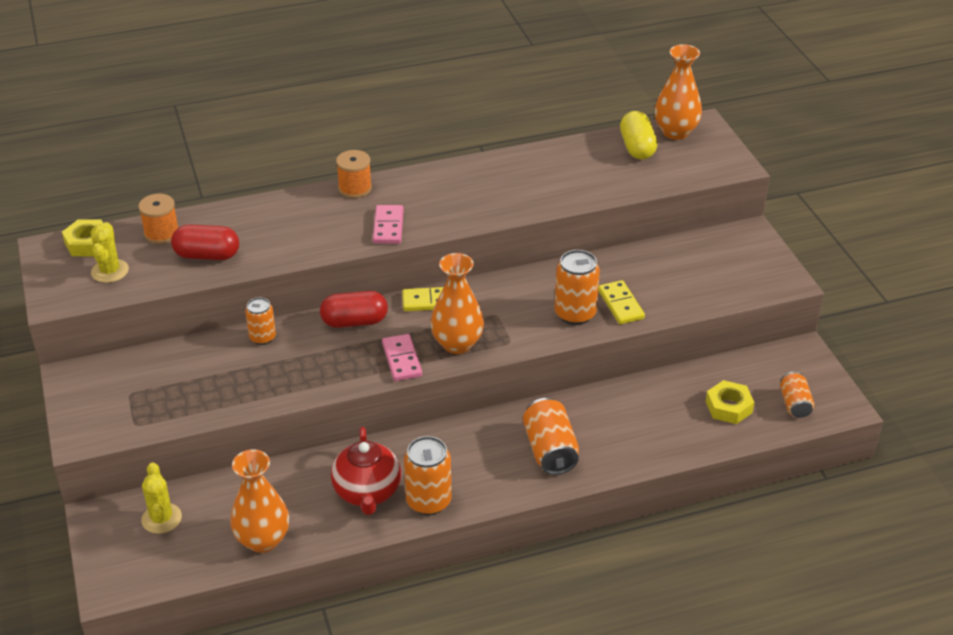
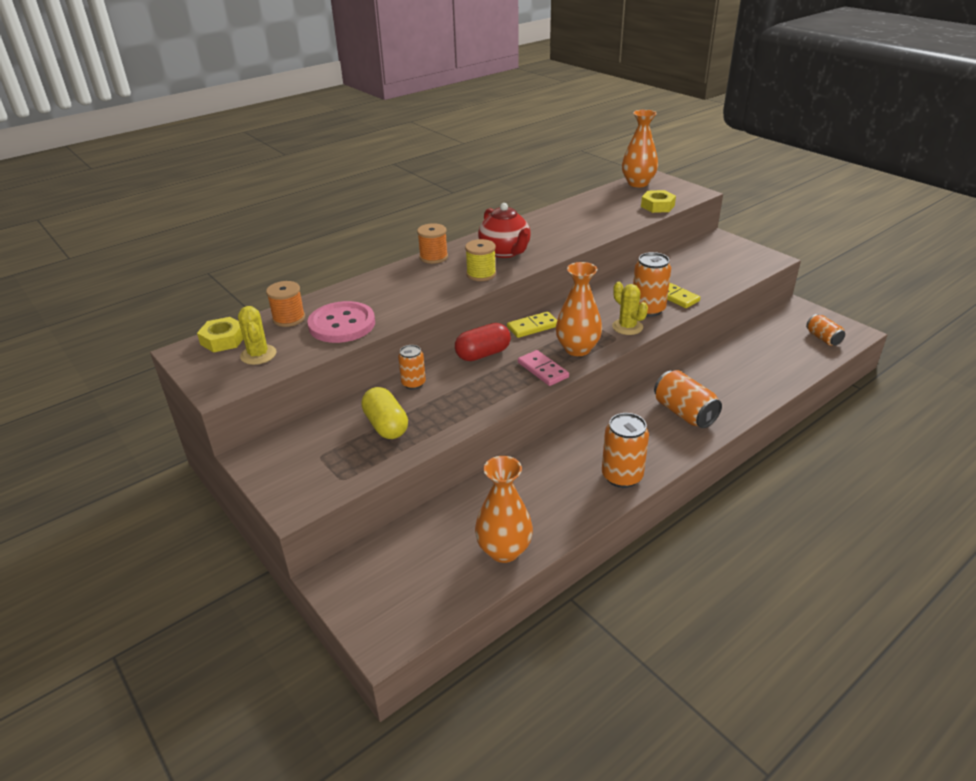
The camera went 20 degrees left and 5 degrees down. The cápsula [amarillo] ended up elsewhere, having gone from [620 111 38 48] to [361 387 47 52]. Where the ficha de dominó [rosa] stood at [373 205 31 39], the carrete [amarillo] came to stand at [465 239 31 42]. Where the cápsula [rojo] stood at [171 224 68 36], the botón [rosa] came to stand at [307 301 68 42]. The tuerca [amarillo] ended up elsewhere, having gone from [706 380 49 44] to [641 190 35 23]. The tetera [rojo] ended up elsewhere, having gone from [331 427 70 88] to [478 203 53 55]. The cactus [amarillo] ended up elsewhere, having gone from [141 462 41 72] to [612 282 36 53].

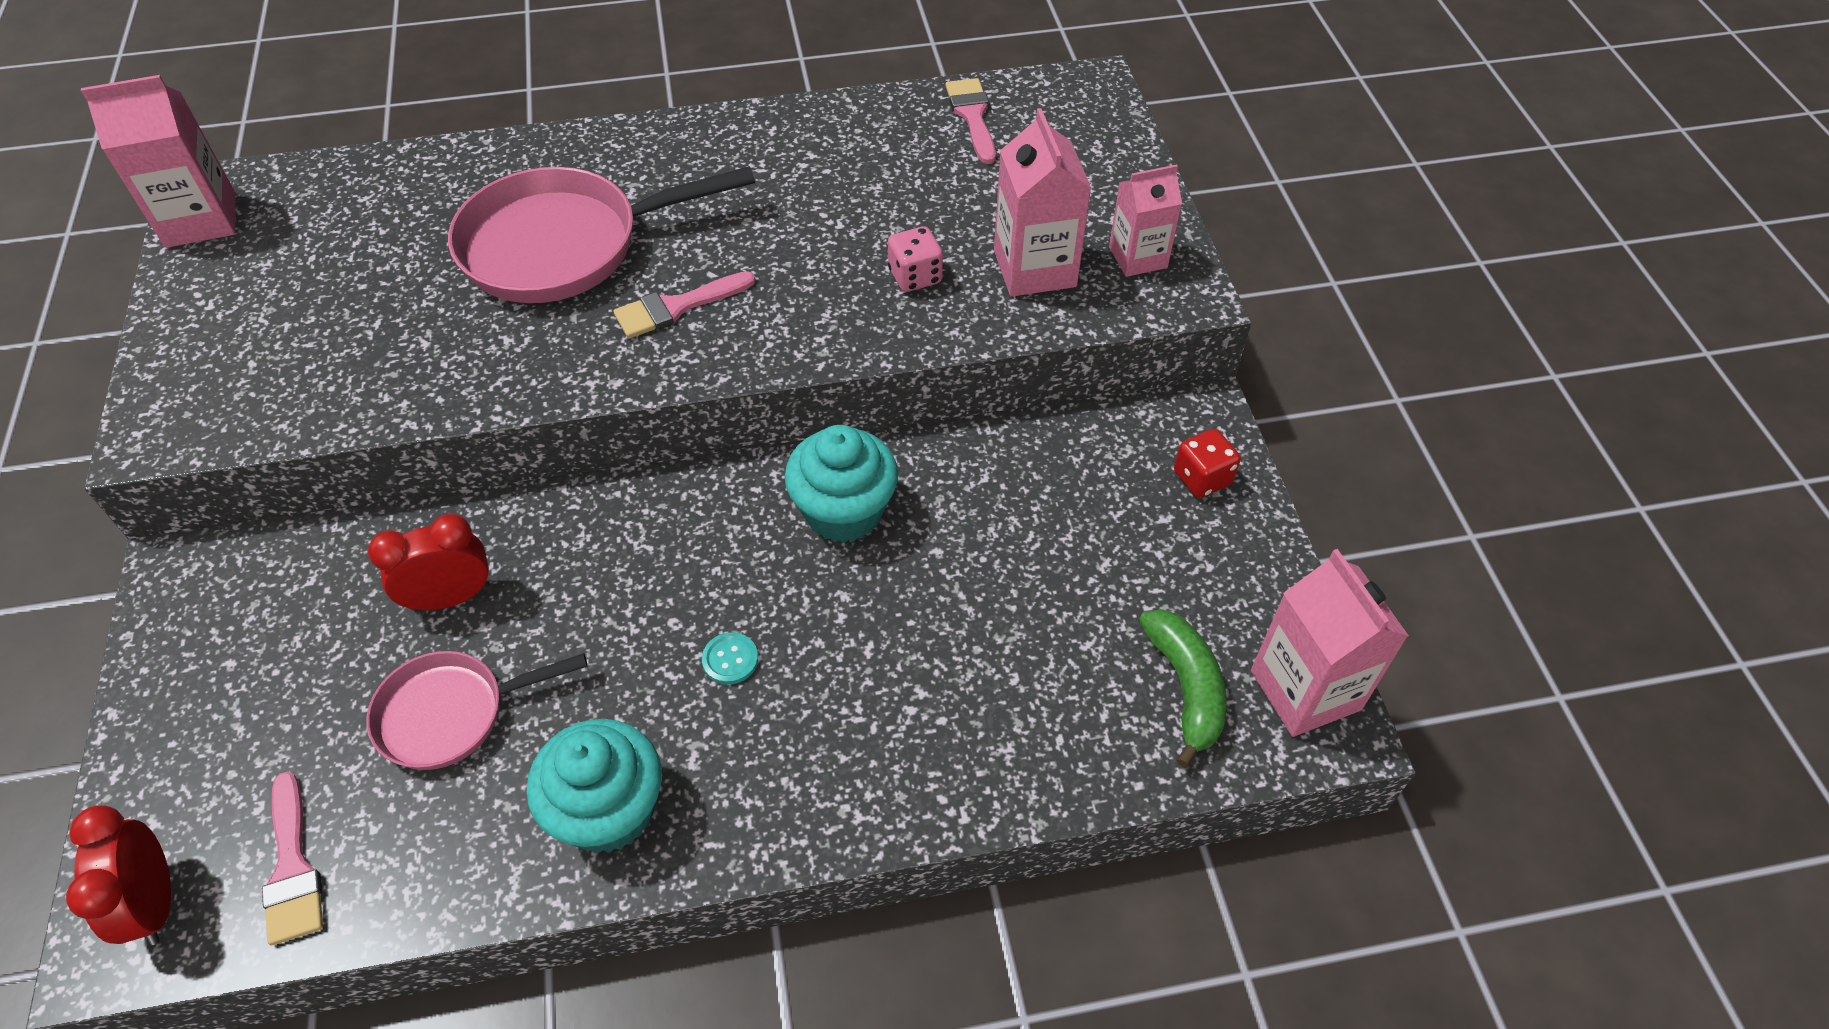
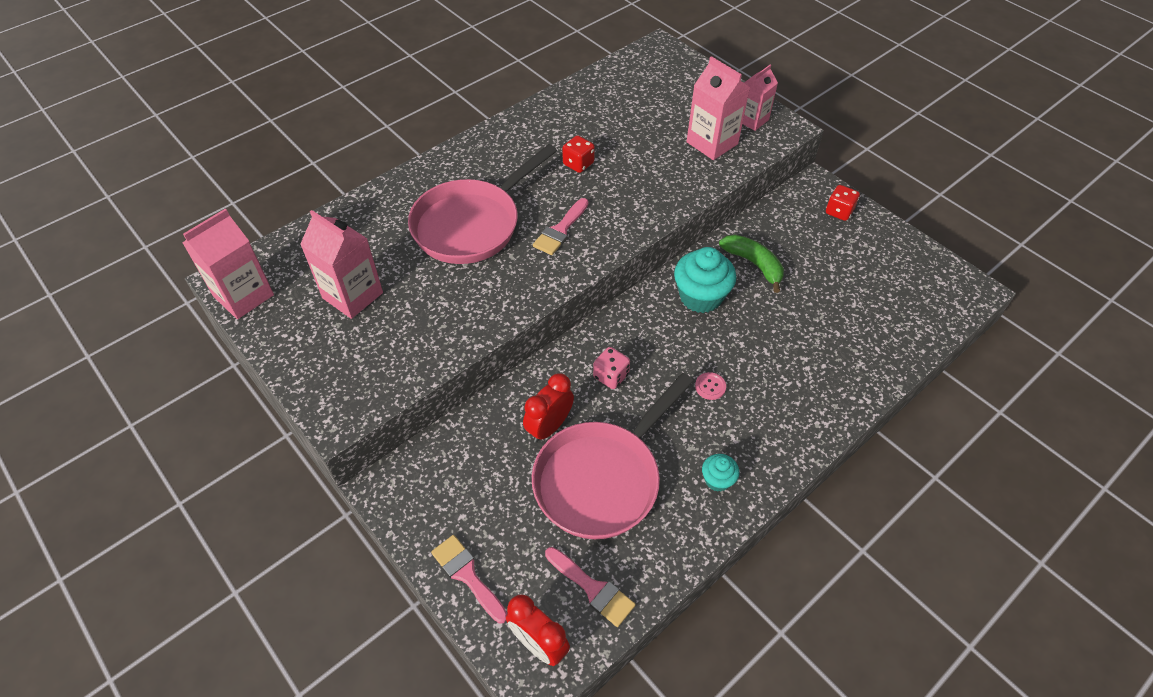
The camera went 30 degrees left and 0 degrees up. The pincel [rosa] ended up elsewhere, having gone from [945 78 51 86] to [431 535 76 88]. The dado [rosa] ended up elsewhere, having gone from [888 226 55 66] to [593 347 37 42]. The cartón de leche [rosa] ended up elsewhere, having gone from [1251 549 158 188] to [300 210 83 109]. The plátano [verde] ended up elsewhere, having gone from [1139 609 88 159] to [719 235 65 58]. What was the botón [turquesa] at [702 632 56 53] turned into the botón [rosa] at [695 372 31 28]. The size of the sartén [rosa] at [367 651 220 119] changed by a factor of 1.69. The size of the magdalena [turquesa] at [527 719 135 134] changed by a factor of 0.52. The second view gained the dado [rojo] at [562 135 33 38].

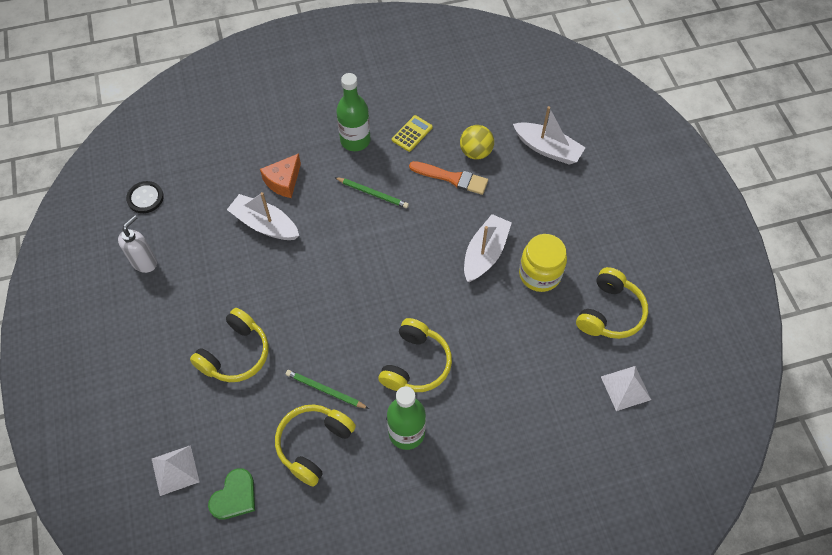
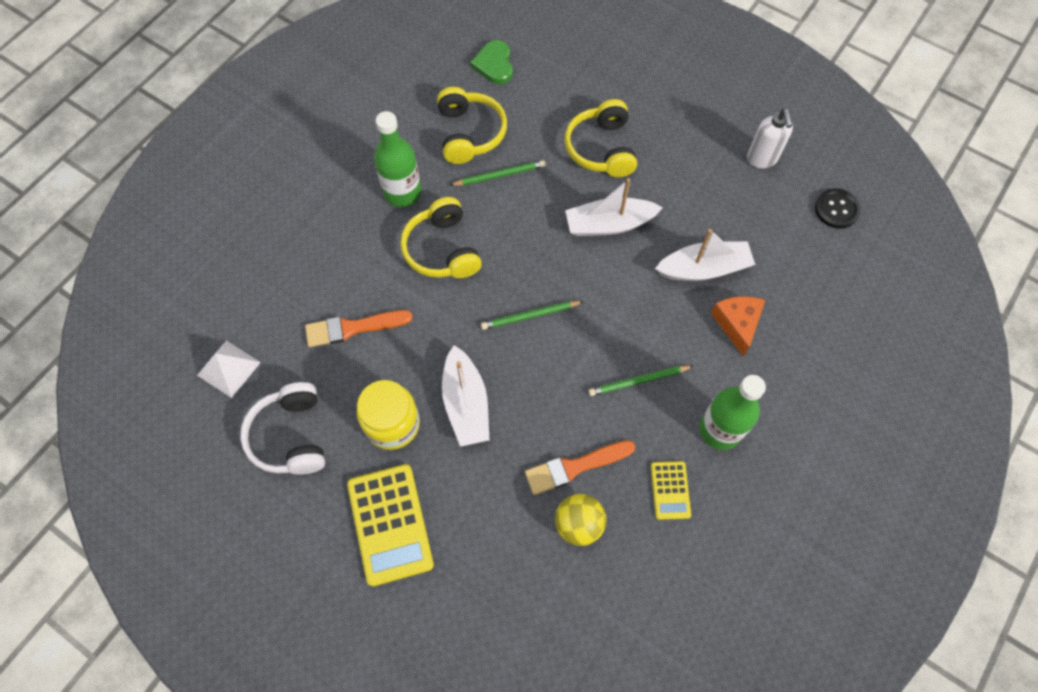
The camera went 140 degrees right and 5 degrees up. The barco [blanco] ended up elsewhere, having gone from [513 106 73 59] to [565 178 98 58]. What was the auriculares [amarillo] at [576 267 72 72] turned into the auriculares [blanco] at [240 382 85 93]. The second view lost the pirámide [blanco] at [152 445 47 51]. The second view gained the lápiz [verde] at [481 301 103 29]. The second view gained the pincel [naranja] at [305 310 108 37]. The second view gained the calculadora [amarillo] at [347 464 87 122].

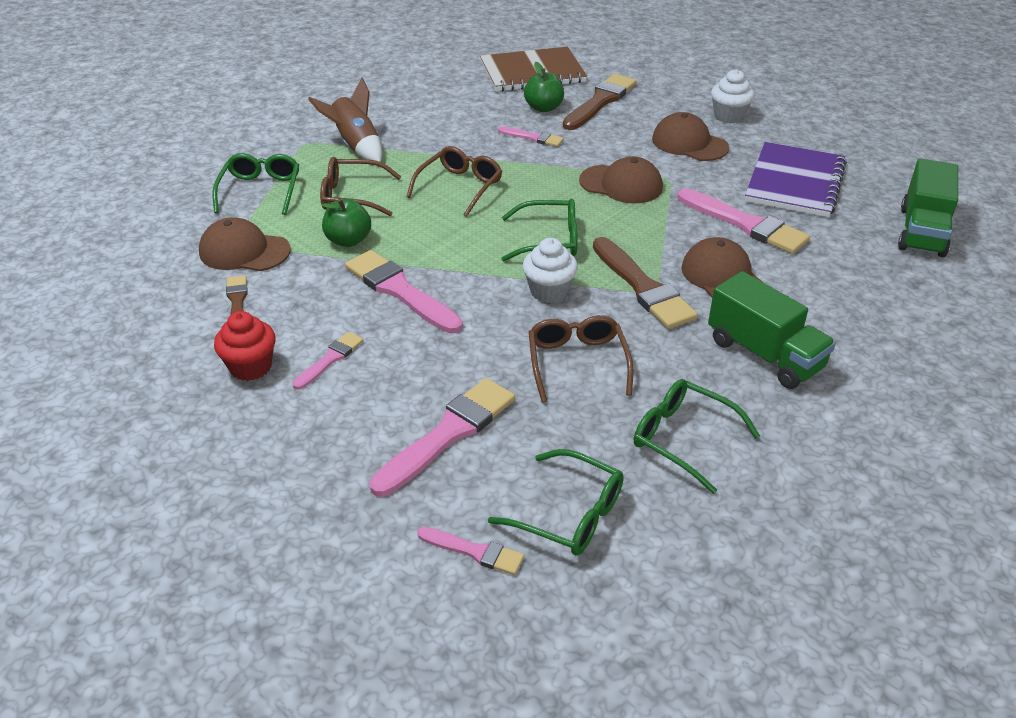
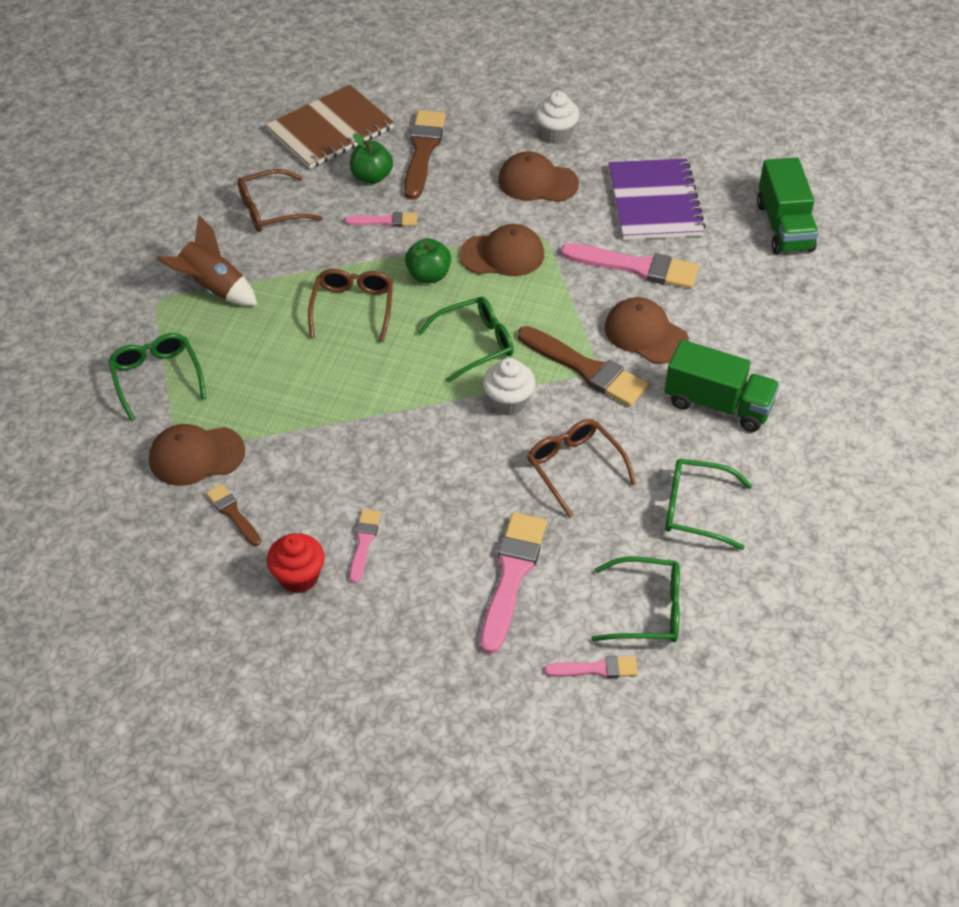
The camera went 25 degrees left and 10 degrees up. The gafas [marrón] ended up elsewhere, having gone from [320 157 81 59] to [238 169 85 63]. The manzana [verde] ended up elsewhere, having gone from [321 198 50 49] to [405 238 46 45]. The second view lost the pincel [rosa] at [345 250 118 83].

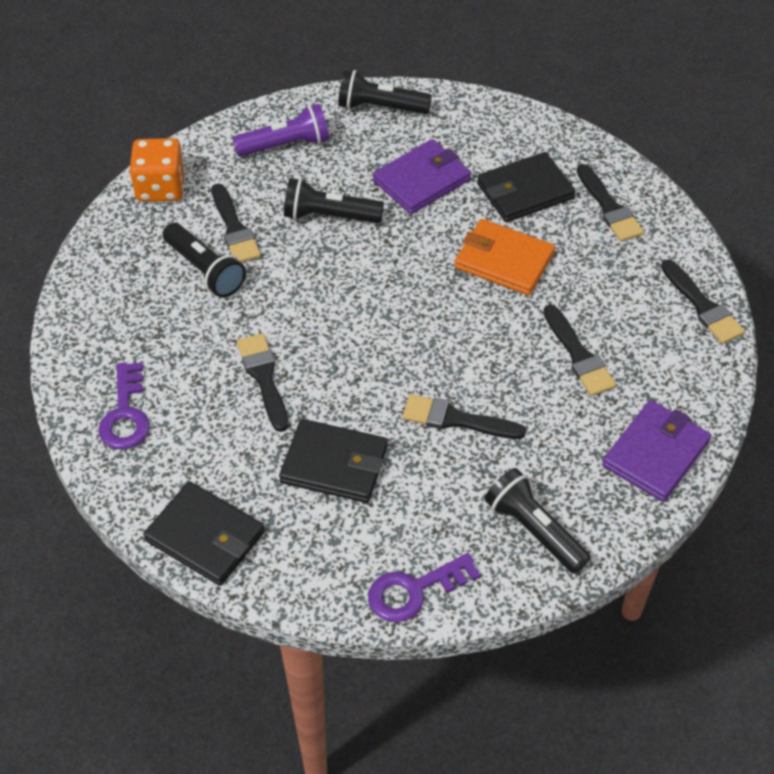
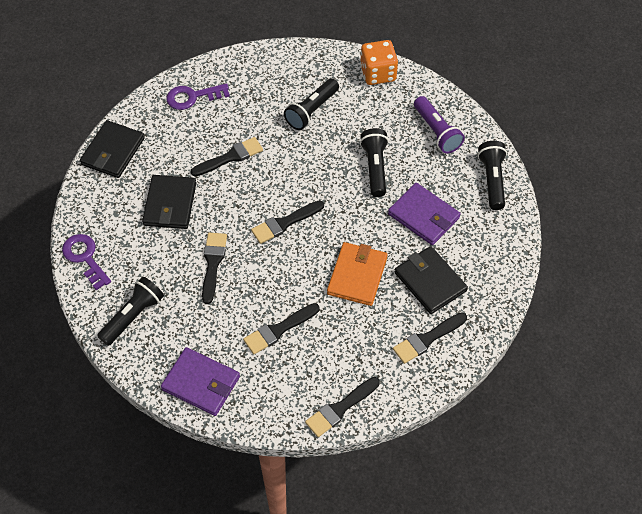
The camera went 80 degrees right and 5 degrees up. The pincel [negro] ended up elsewhere, having gone from [211 183 50 80] to [251 200 73 44].

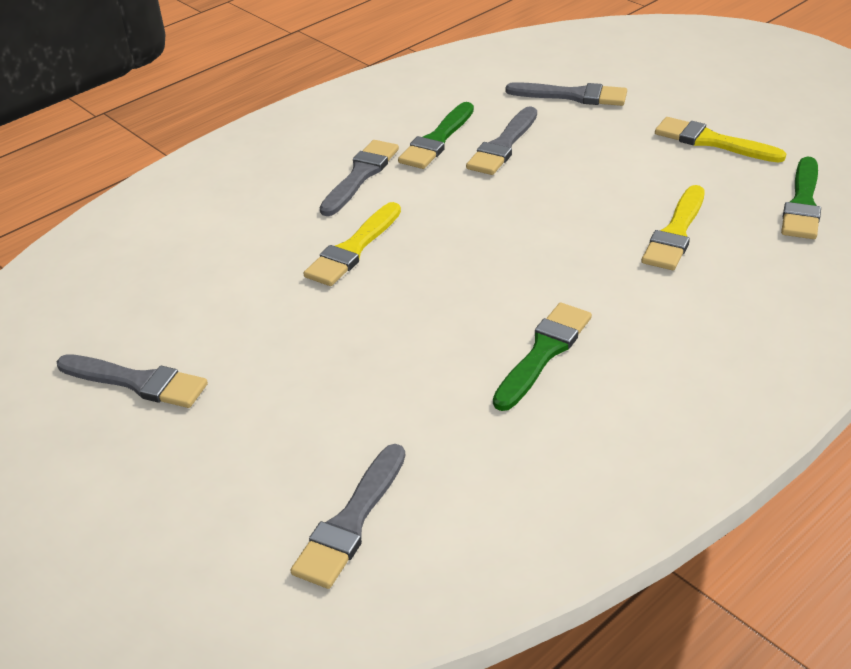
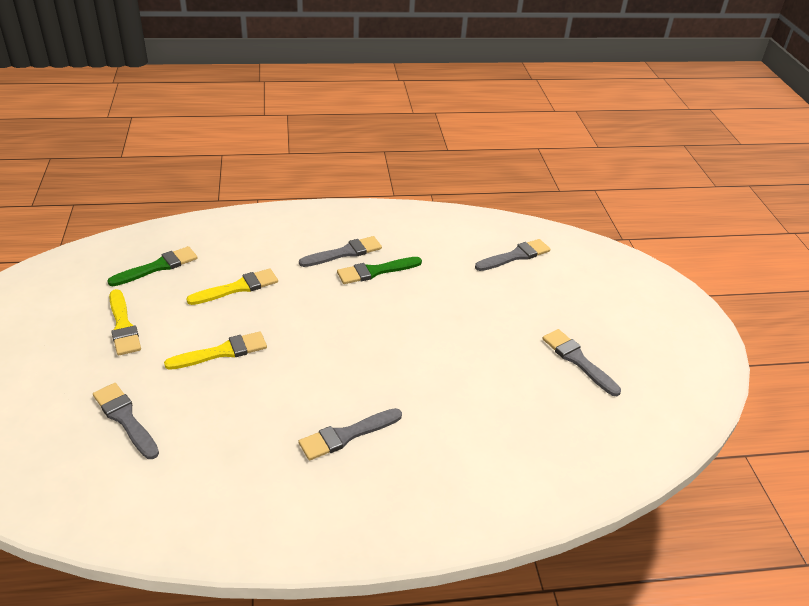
The camera went 150 degrees left and 0 degrees up. The second view lost the pincel [verde] at [398 102 76 67]. The pincel [gris] ended up elsewhere, having gone from [466 106 71 69] to [299 236 83 31]. The pincel [amarillo] ended up elsewhere, having gone from [304 202 97 84] to [164 331 103 39].

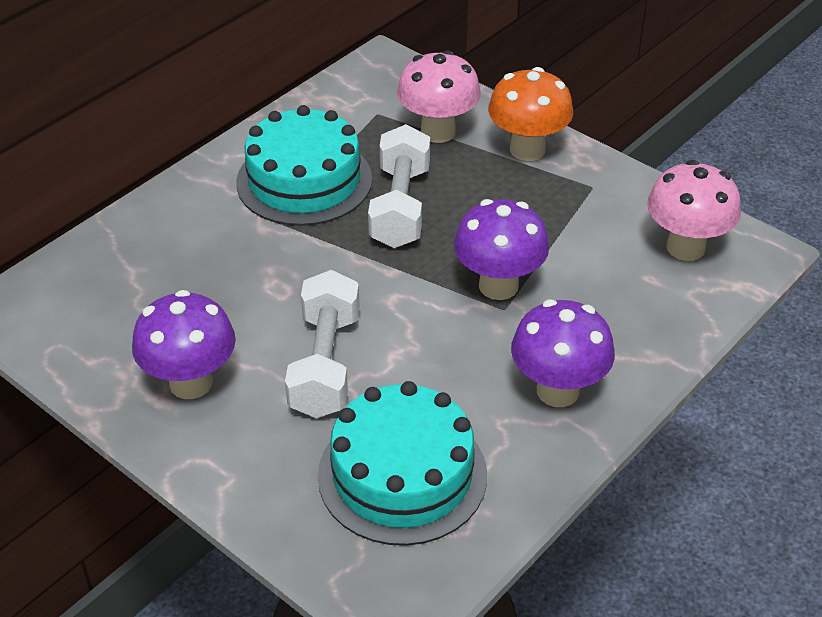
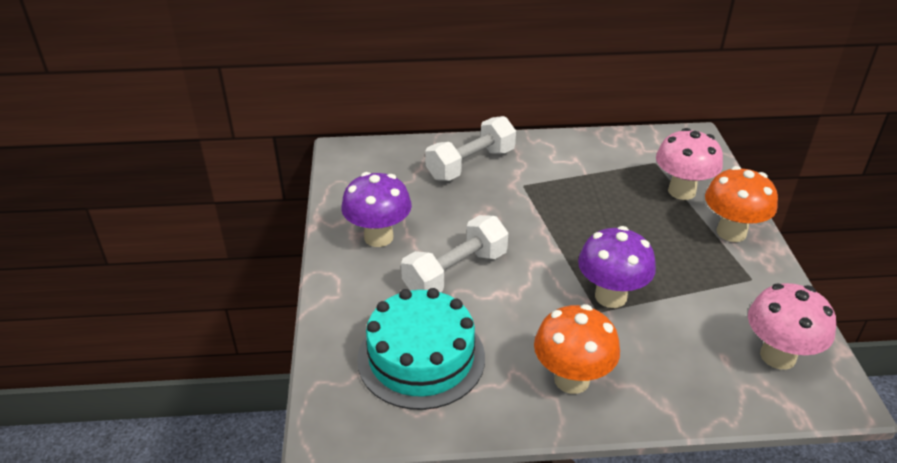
The camera went 45 degrees right and 5 degrees down. The second view lost the tarta [turquesa] at [236 105 136 121]. The mancuerna [blanco] ended up elsewhere, having gone from [368 124 62 124] to [425 116 91 65]. What was the seta [morado] at [511 299 104 108] turned into the seta [naranja] at [534 304 86 90].

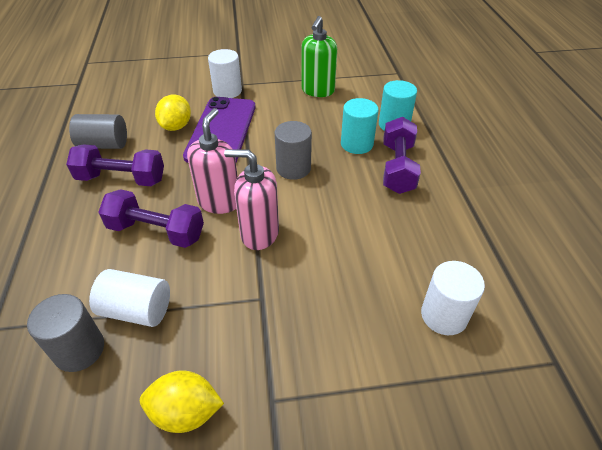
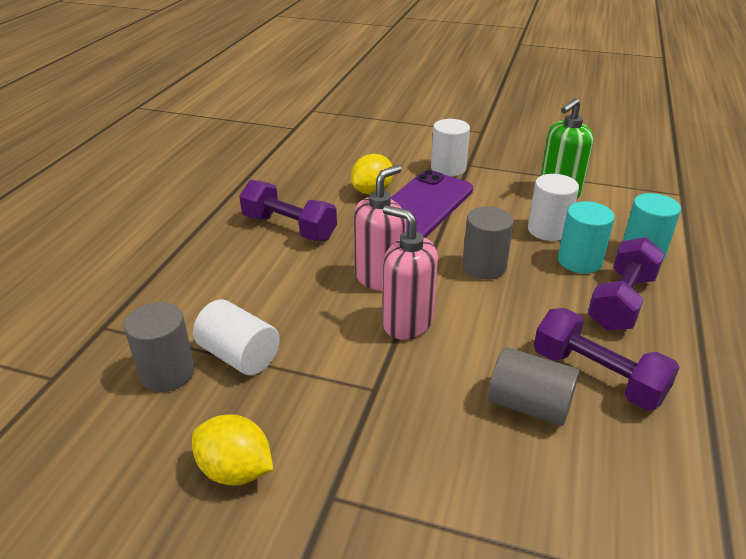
The camera went 25 degrees right and 10 degrees down. The cilindro [gris] ended up elsewhere, having gone from [69 114 58 35] to [488 347 92 79]. The mancuerna [morado] ended up elsewhere, having gone from [98 189 106 59] to [534 308 146 102]. The cilindro [blanco] ended up elsewhere, having gone from [421 261 64 74] to [528 174 51 67].

